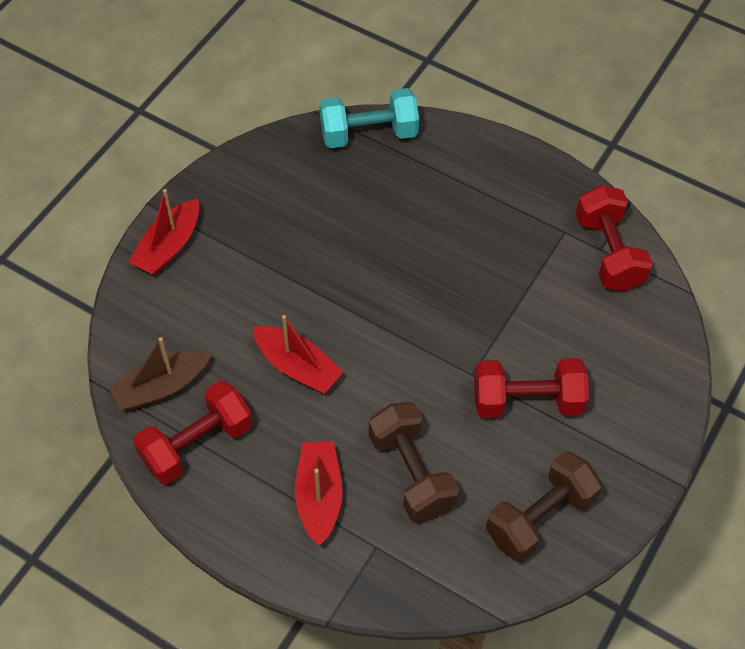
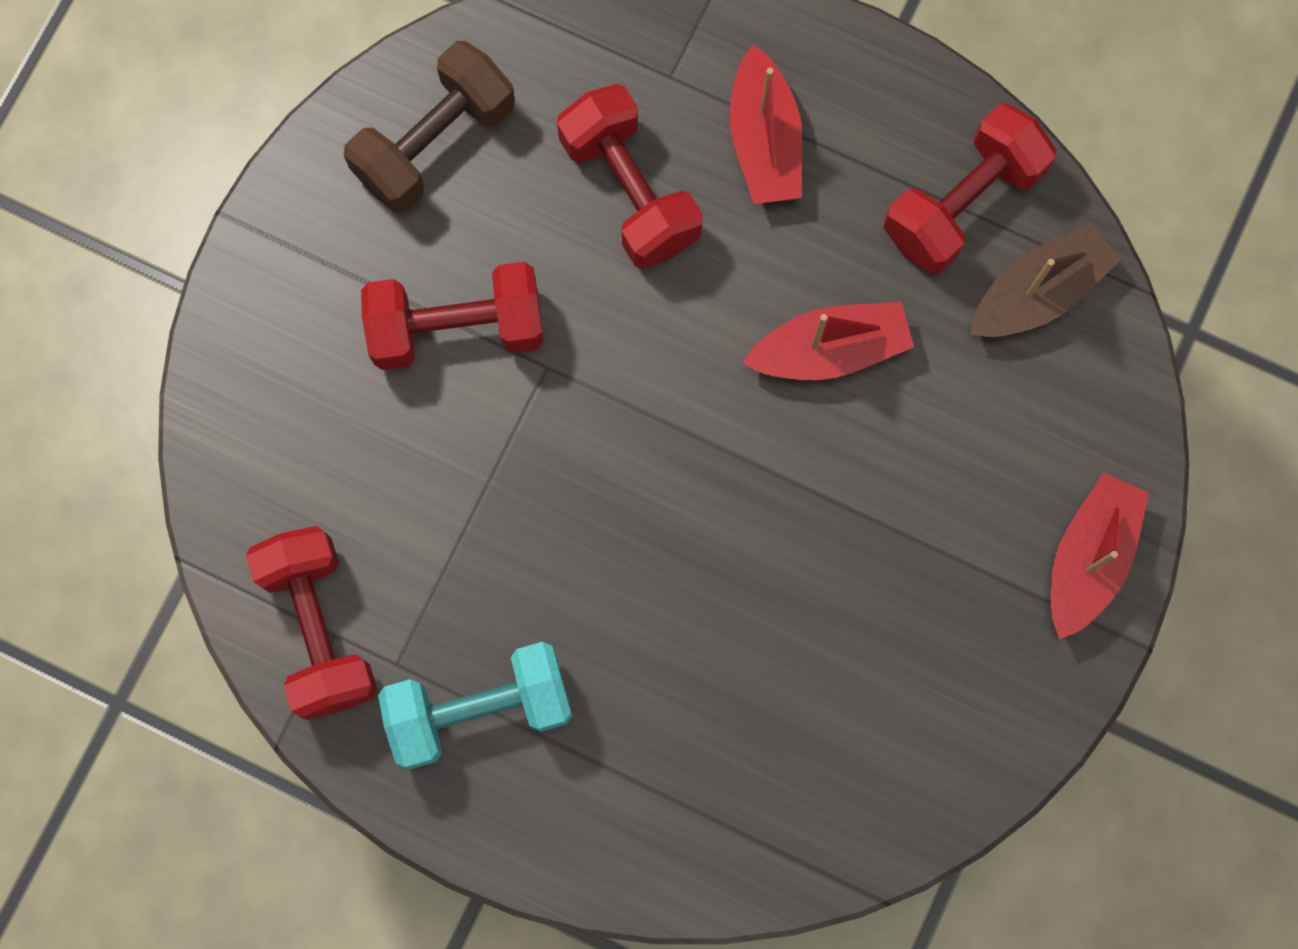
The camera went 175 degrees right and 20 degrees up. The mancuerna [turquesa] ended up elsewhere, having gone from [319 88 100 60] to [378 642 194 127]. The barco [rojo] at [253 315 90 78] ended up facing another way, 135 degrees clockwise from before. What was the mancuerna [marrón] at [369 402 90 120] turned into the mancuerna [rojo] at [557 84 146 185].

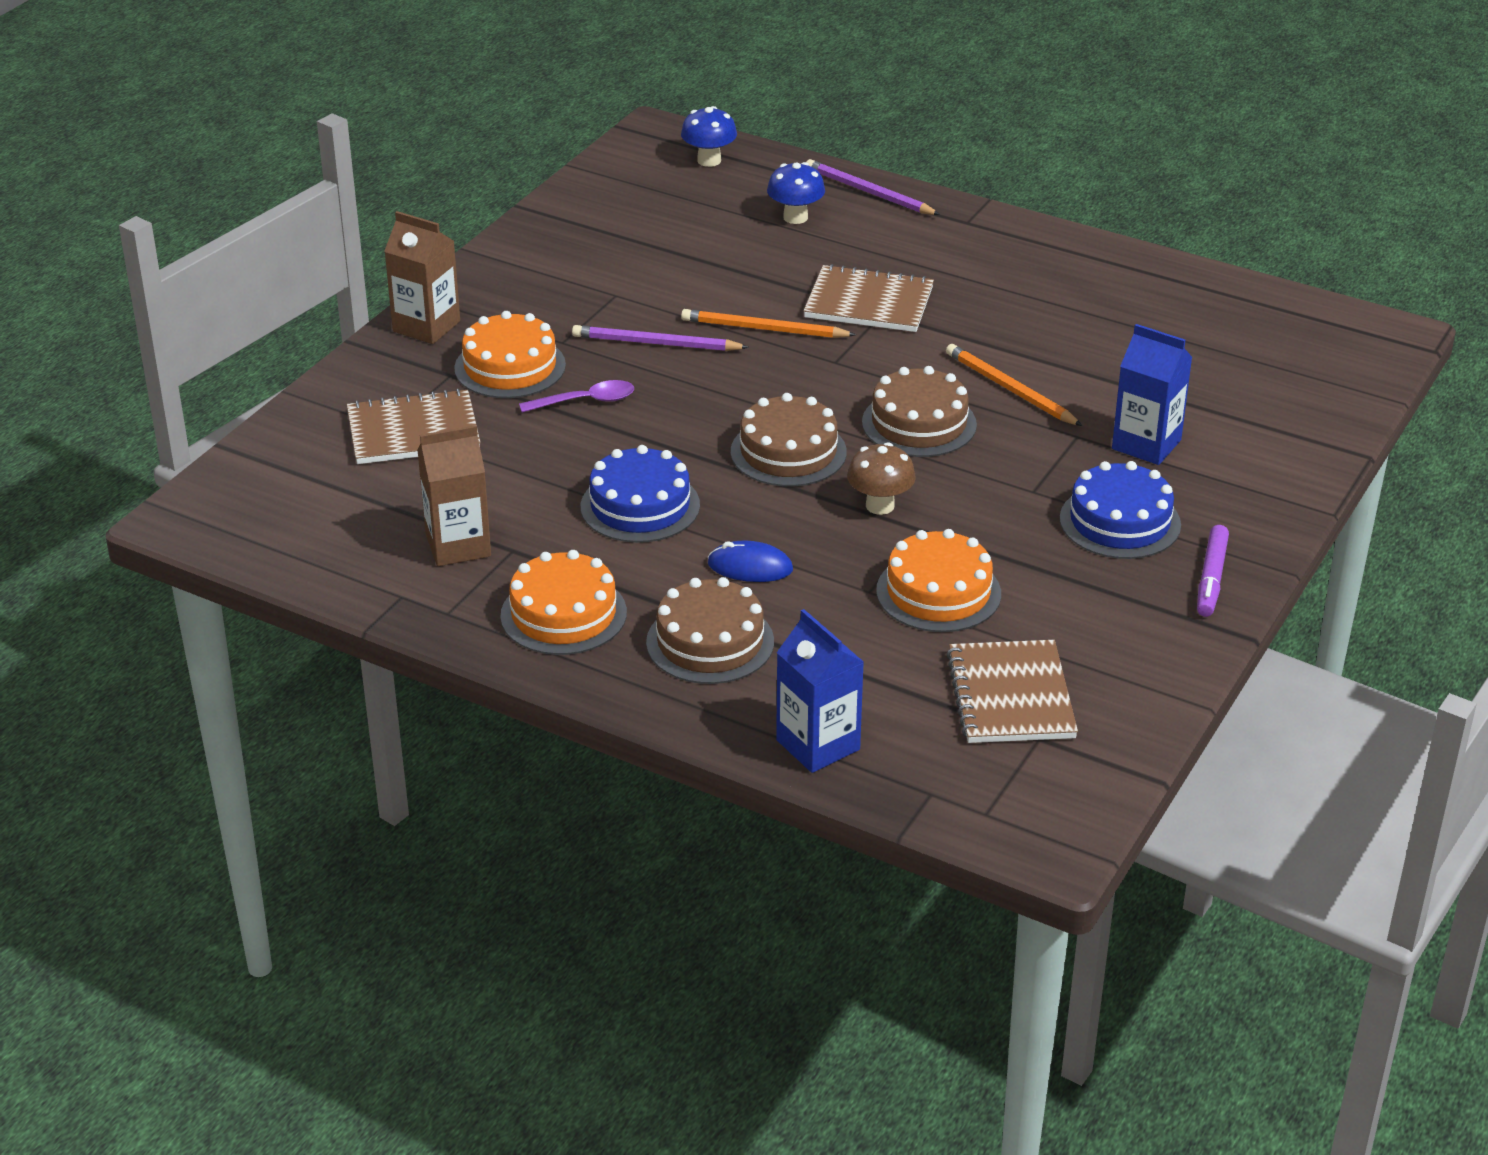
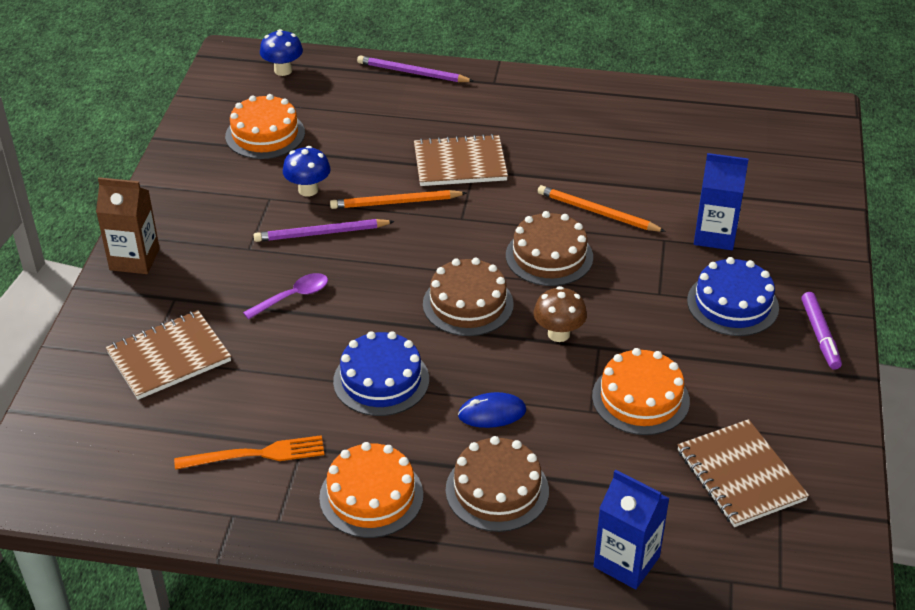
The camera went 20 degrees left and 5 degrees up. The seta [azul] ended up elsewhere, having gone from [767 162 58 62] to [283 146 48 51]. The tarta [naranja] ended up elsewhere, having gone from [454 311 112 87] to [225 94 80 65]. Where the cartón de leche [marrón] stood at [417 425 74 141], the tenedor [naranja] came to stand at [174 435 150 35].

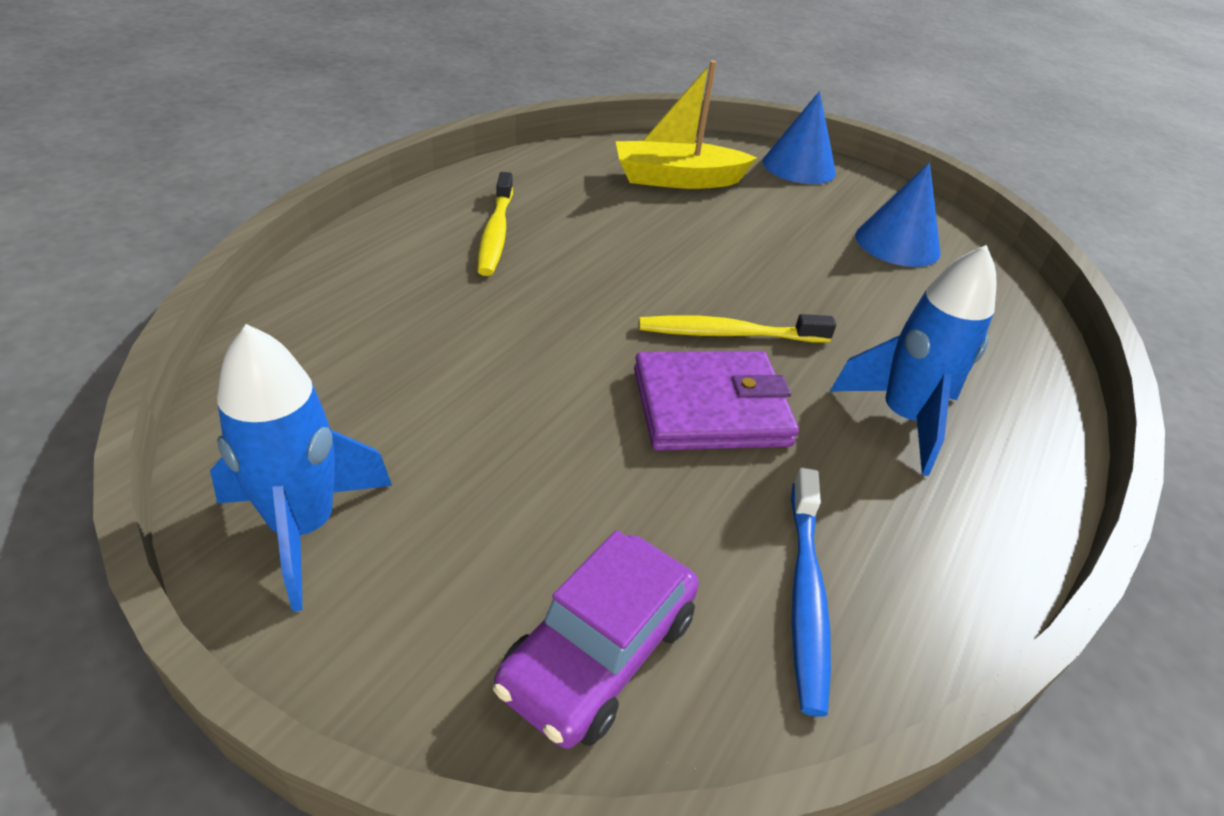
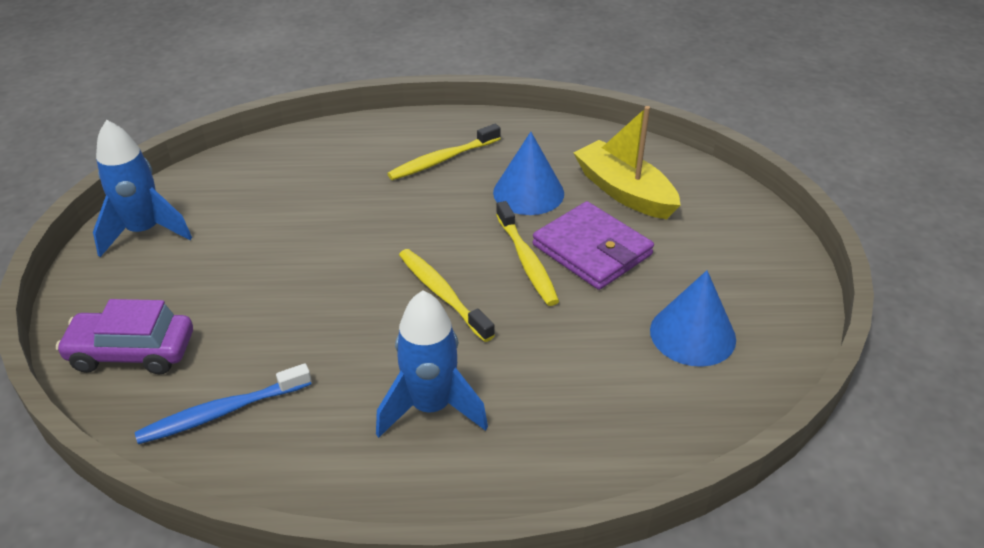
The camera went 60 degrees right and 0 degrees up. The cono [azul] ended up elsewhere, having gone from [762 91 74 93] to [493 132 71 83]. The cartera [morado] ended up elsewhere, having gone from [634 351 165 99] to [532 201 122 89]. The second view gained the cepillo de dientes [amarillo] at [496 201 63 105].

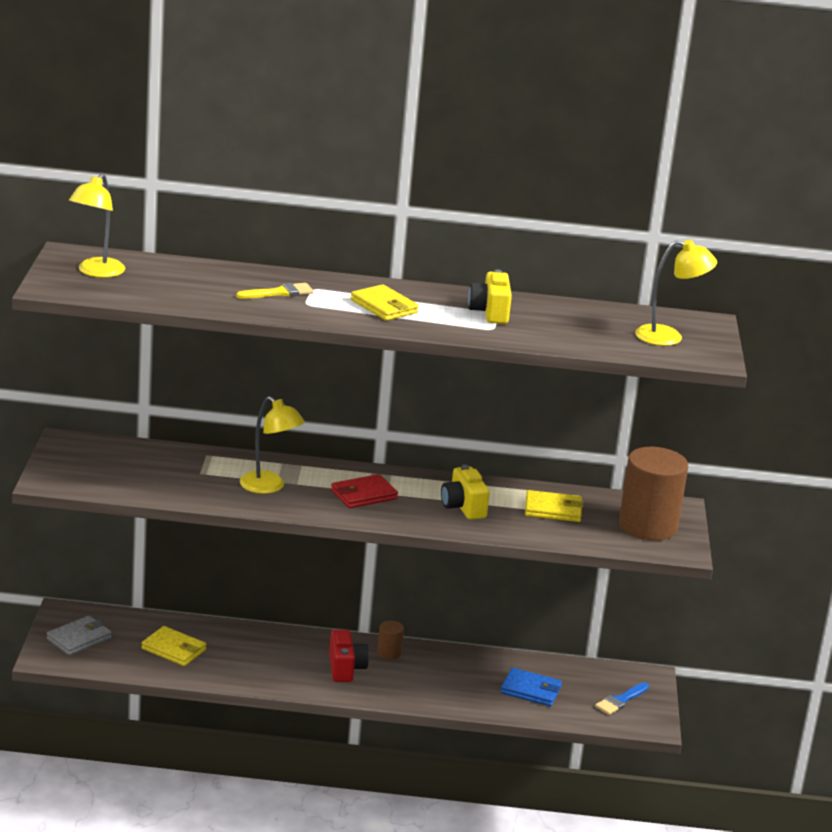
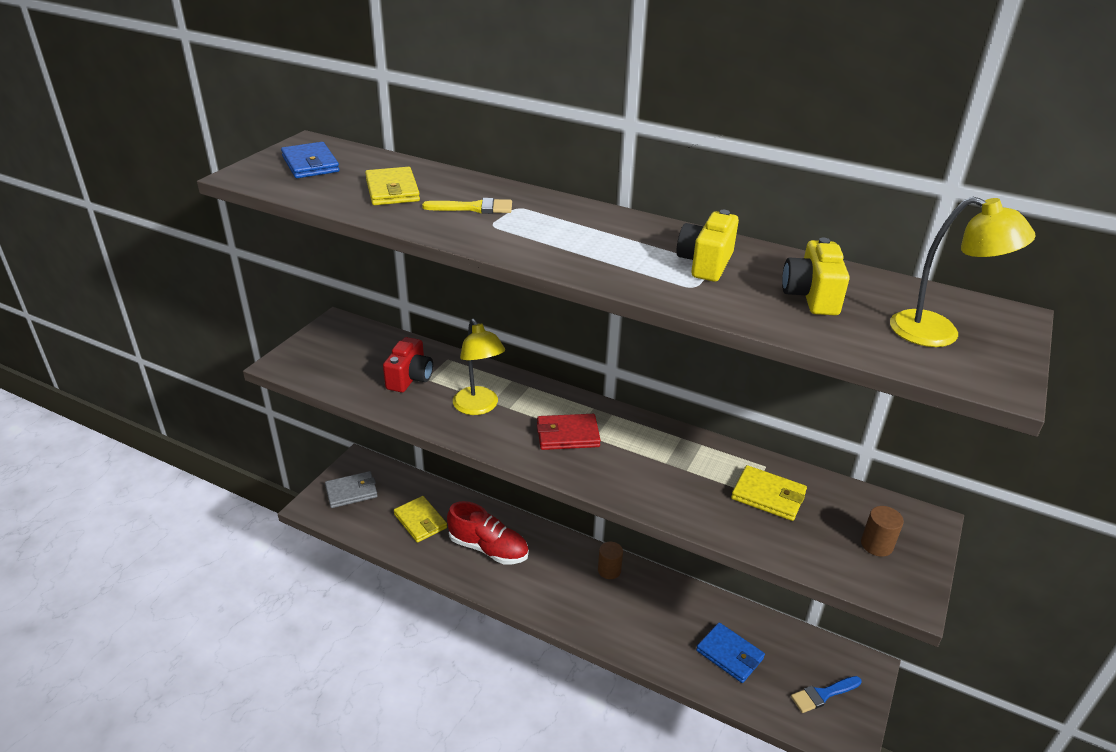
The camera went 25 degrees right and 10 degrees up. Where the lámpara [amarillo] stood at [69 173 56 105], the cartera [azul] came to stand at [281 142 59 36]. The cartera [amarillo] ended up elsewhere, having gone from [351 284 68 37] to [365 167 55 38]. The size of the cilindro [marrón] at [619 447 69 94] changed by a factor of 0.44. The cámara [amarillo] ended up elsewhere, having gone from [441 465 49 55] to [782 238 68 77]. The cámara [rojo] ended up elsewhere, having gone from [329 630 40 52] to [383 337 50 56]. The second view gained the zapato [rojo] at [447 501 82 63].

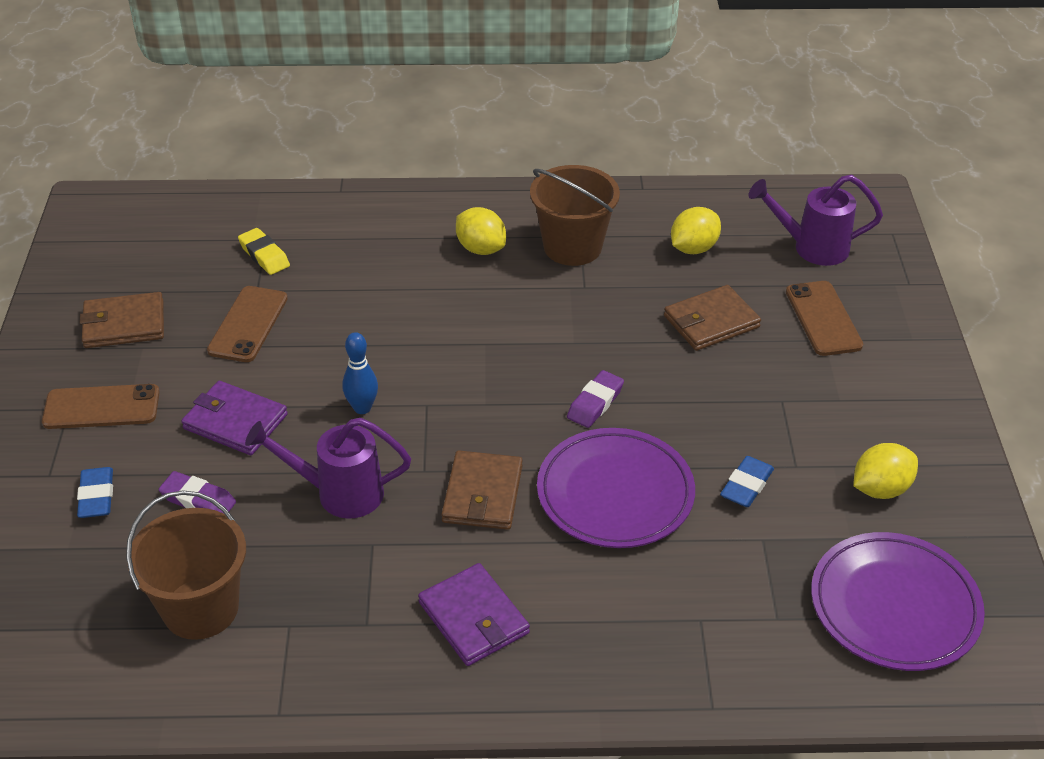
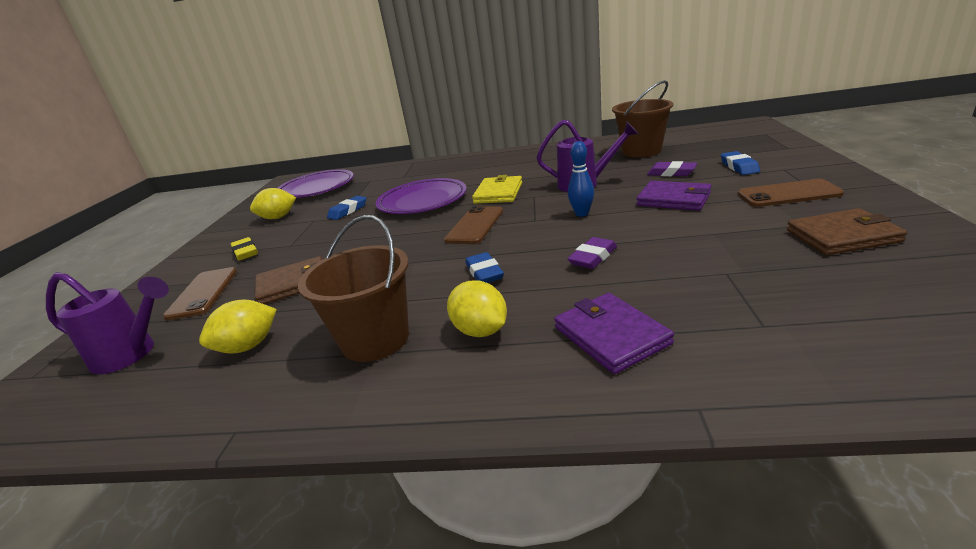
The camera went 170 degrees left and 15 degrees down. The goma de borrar [amarillo] ended up elsewhere, having gone from [238 228 52 47] to [231 237 27 24]. The móvil [marrón] ended up elsewhere, having gone from [207 286 81 76] to [444 206 59 38]. The goma de borrar [morado] ended up elsewhere, having gone from [567 370 57 58] to [567 237 50 32]. What was the cartera [marrón] at [442 450 81 80] turned into the cartera [amarillo] at [472 175 50 29]. The cartera [morado] ended up elsewhere, having gone from [418 563 112 103] to [554 293 120 81]. The second view gained the goma de borrar [azul] at [465 252 39 31].

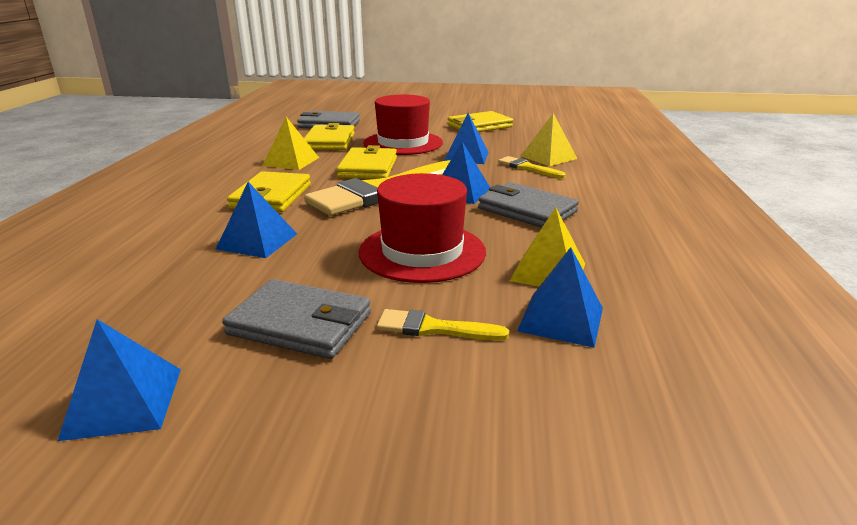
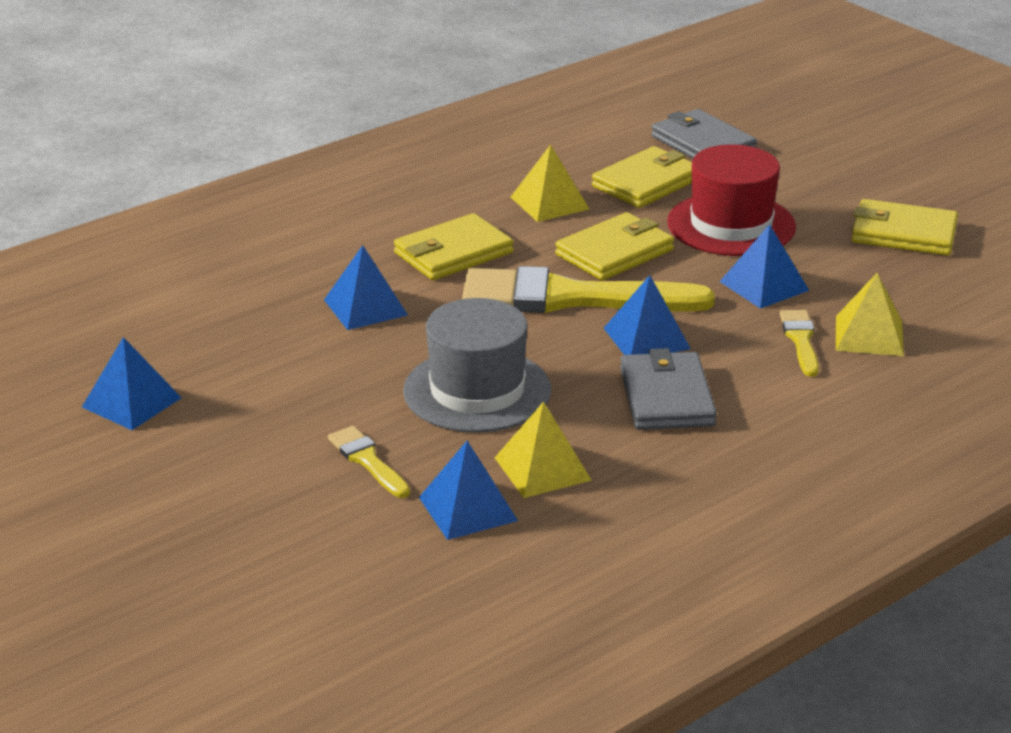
The camera went 45 degrees right and 5 degrees up. What was the sombrero [rojo] at [359 173 127 110] turned into the sombrero [gris] at [403 298 148 135]. The second view lost the cartera [gris] at [222 279 149 80].

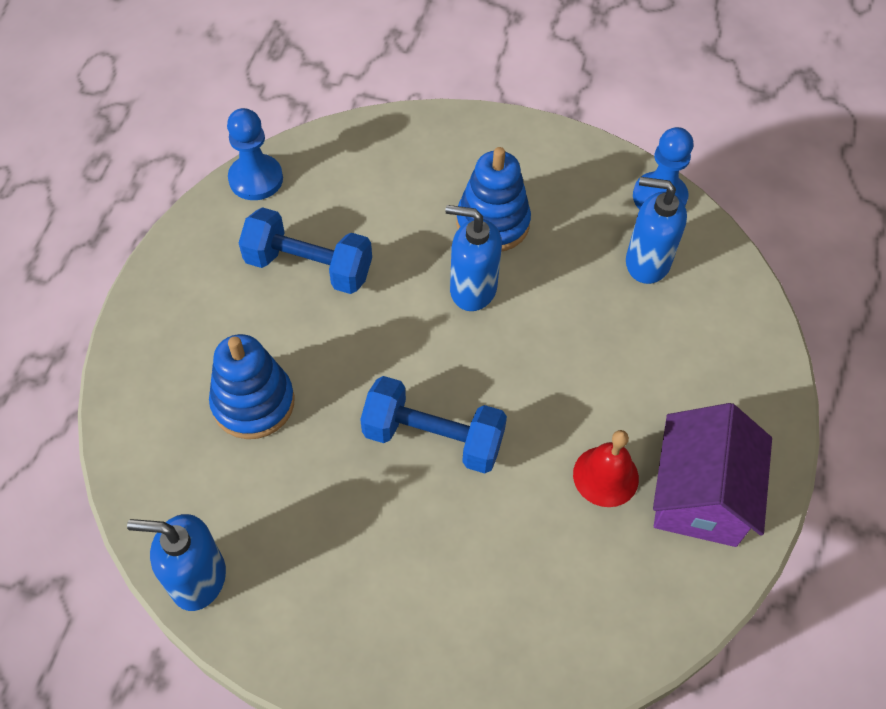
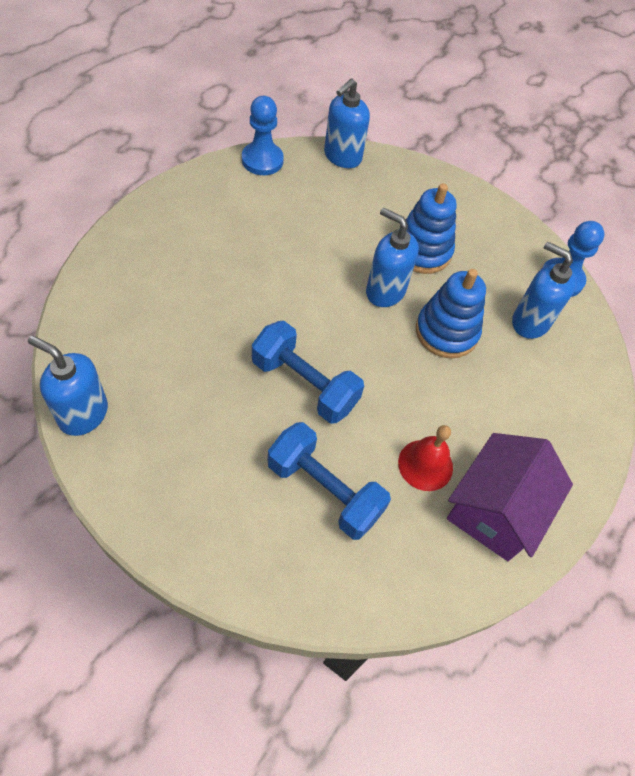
The camera went 15 degrees right and 0 degrees up. The mancuerna [azul] ended up elsewhere, having gone from [239 207 133 87] to [267 422 124 118]. The juguete apilable [azul] ended up elsewhere, having gone from [209 334 85 105] to [416 269 70 89]. The second view gained the dispensador de jabón [azul] at [324 78 46 90].

